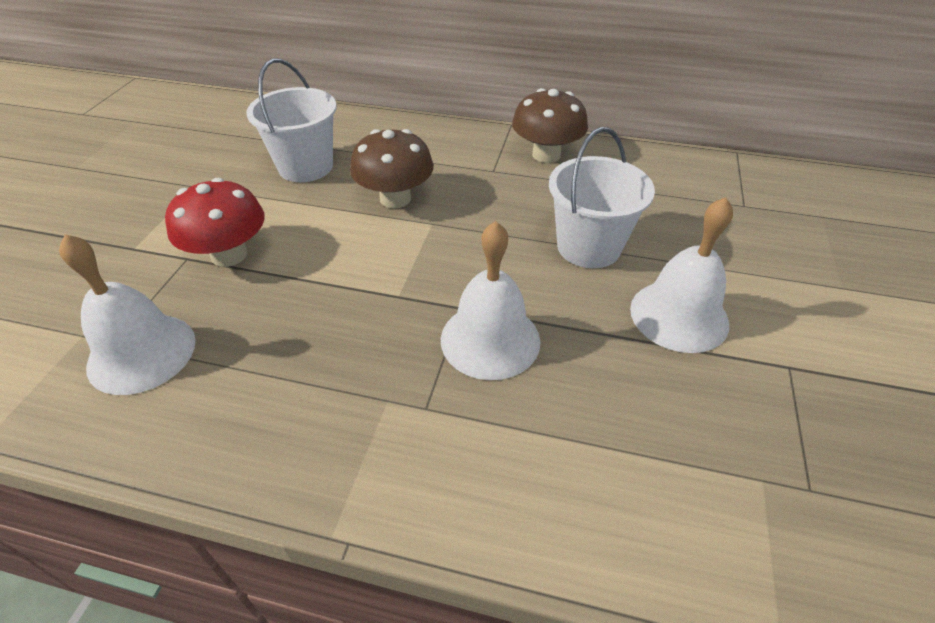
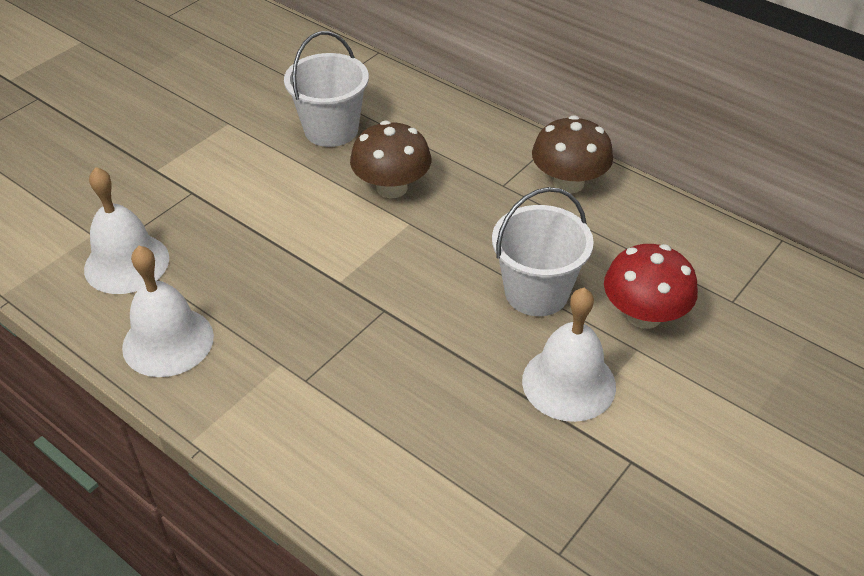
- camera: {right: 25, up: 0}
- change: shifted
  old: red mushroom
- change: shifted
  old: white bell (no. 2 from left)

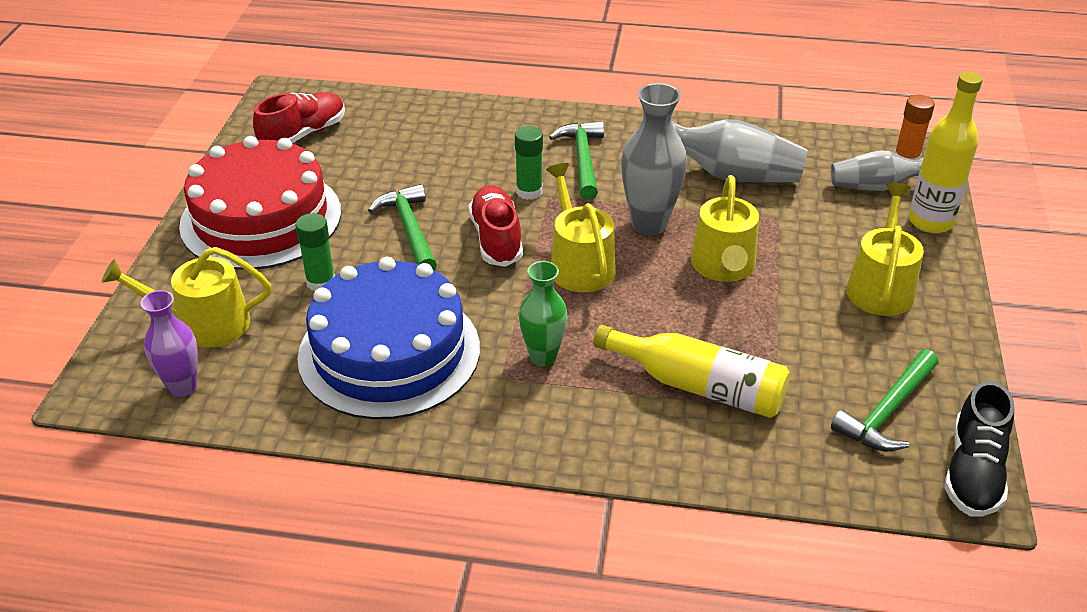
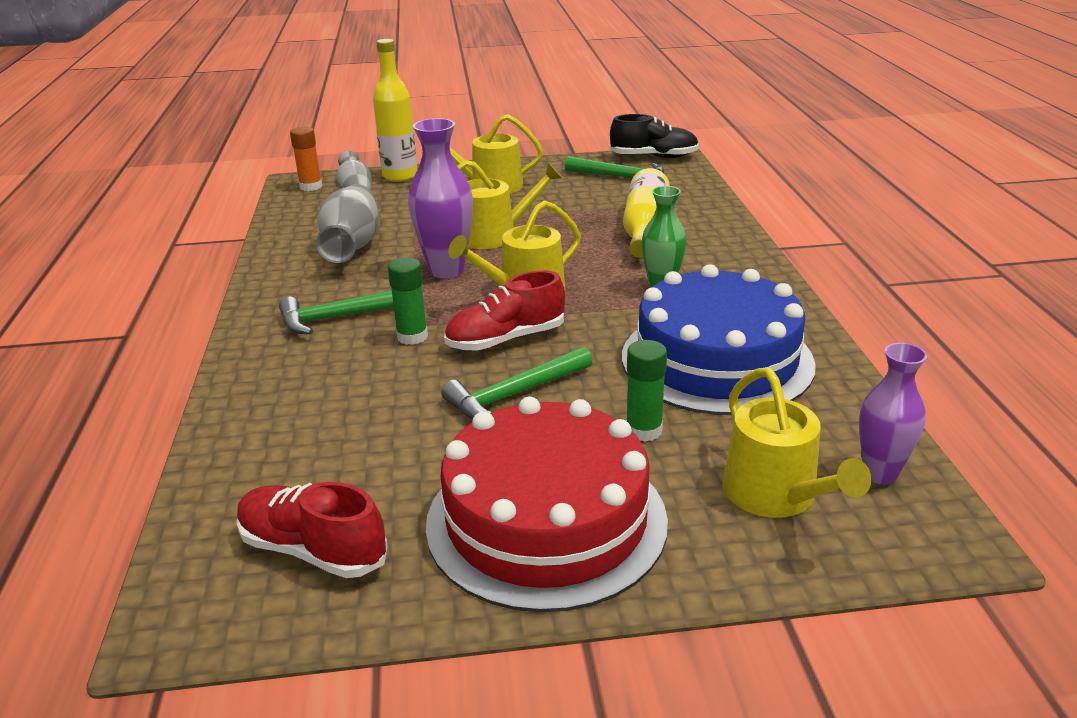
- camera: {right: -105, up: -10}
- change: repainted
  old: grey vase (no. 1 from left)
  new: purple vase (no. 1 from left)

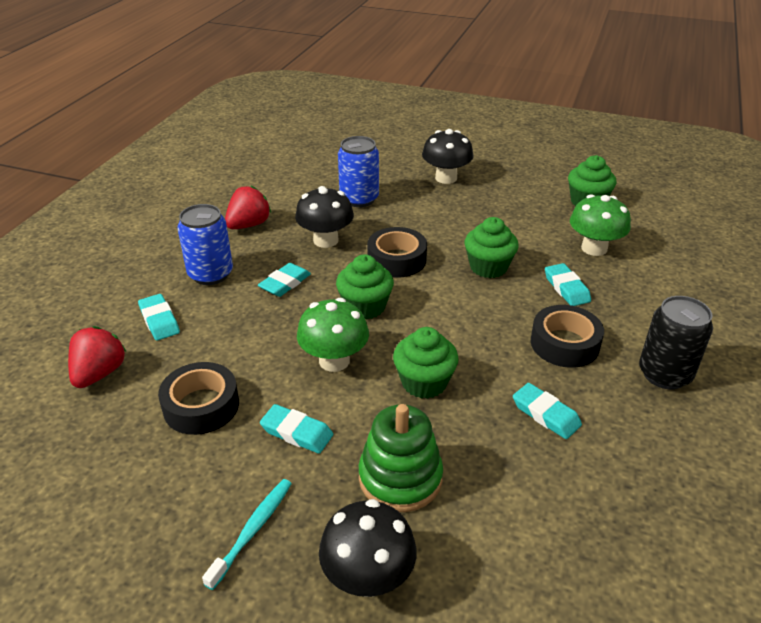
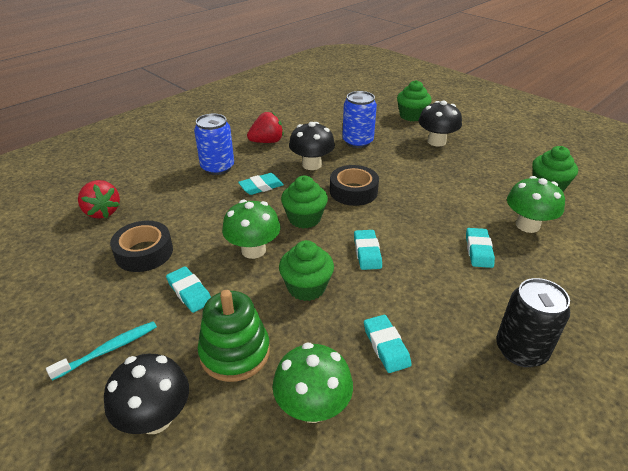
- camera: {right: 25, up: 0}
- change: rotated
  old: red strawberry (no. 1 from left)
  degrees: 105
- change: shifted
  old: turquoise eraser (no. 1 from left in the first image)
  new: turquoise eraser (no. 3 from left)
- change: shifted
  old: green cupcake (no. 3 from left)
- change: gone
  old: black tape (no. 3 from left)
- change: new
  new: green mushroom (no. 2 from left)

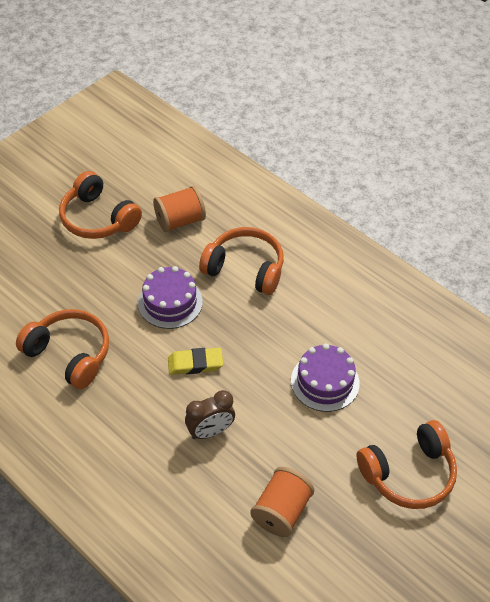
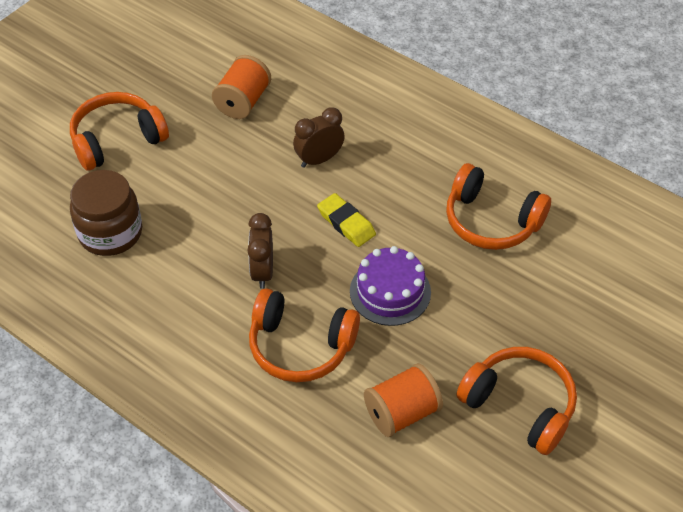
- camera: {right: 175, up: 0}
- change: rotated
  old: yellow eraser
  degrees: 60
- change: gone
  old: purple cake (no. 2 from left)
- change: new
  new: brown jar
- change: new
  new: brown clock (no. 1 from left)

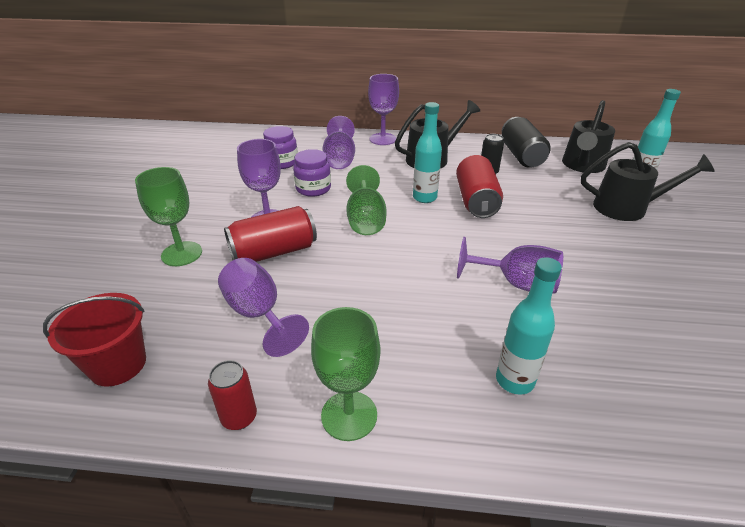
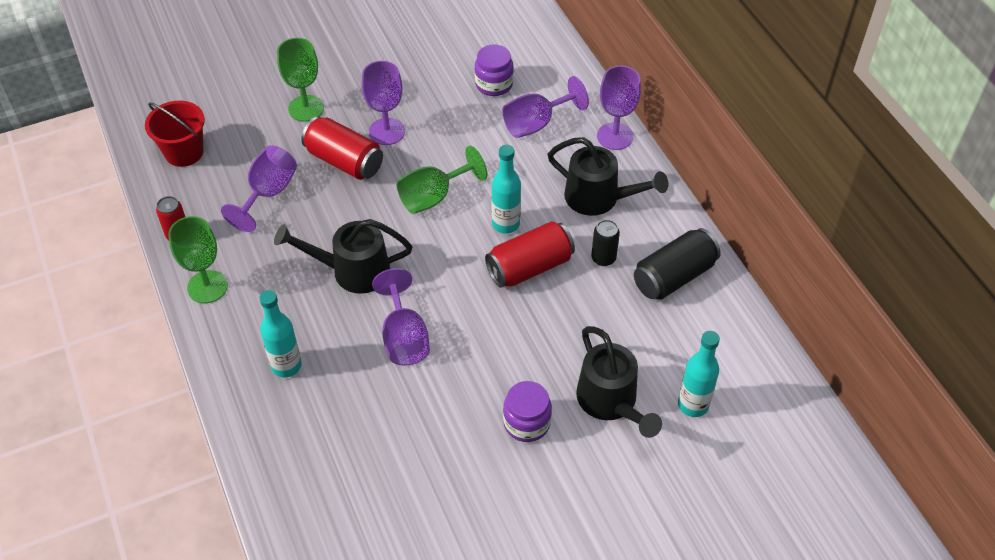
- camera: {right: 60, up: 15}
- change: shifted
  old: purple jar (no. 2 from left)
- change: shifted
  old: black watering can (no. 2 from left in the first image)
  new: black watering can (no. 1 from left)

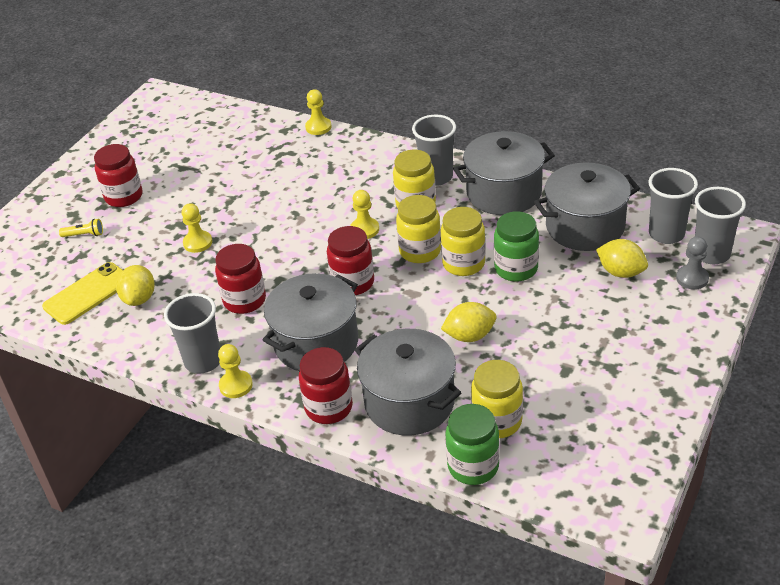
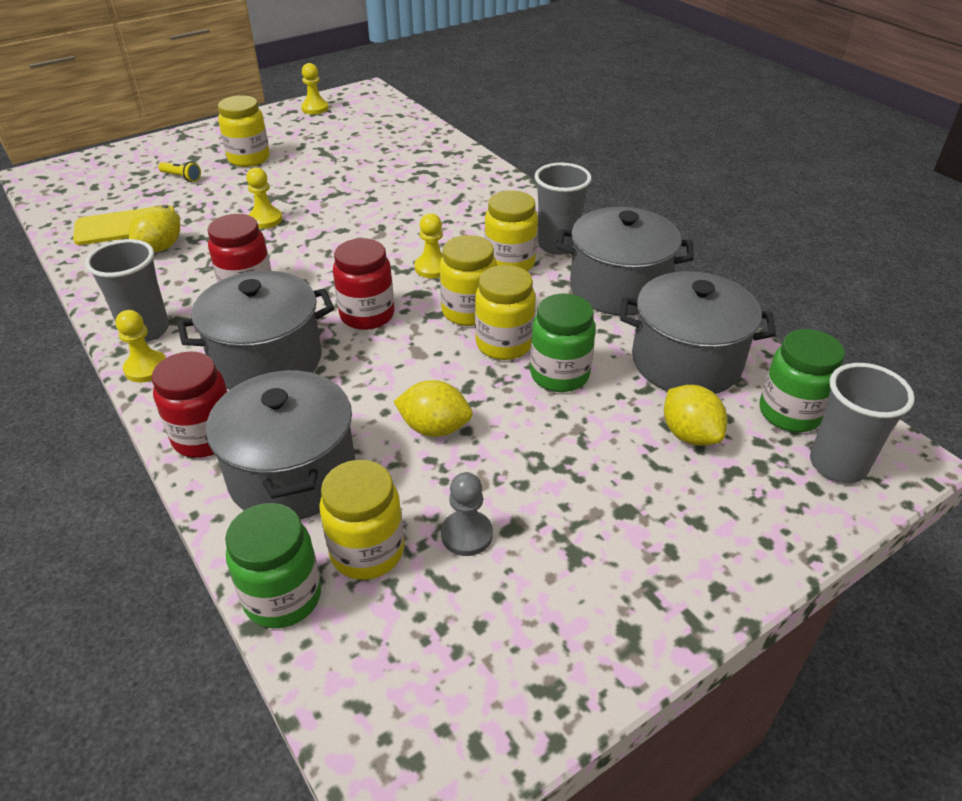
- camera: {right: 25, up: 0}
- change: repainted
  old: red jar (no. 1 from left)
  new: yellow jar (no. 1 from left)
- change: shifted
  old: yellow pawn (no. 3 from left)
- change: swapped
  old: grey cup (no. 3 from left)
  new: green jar (no. 3 from left)
- change: shifted
  old: grey pawn

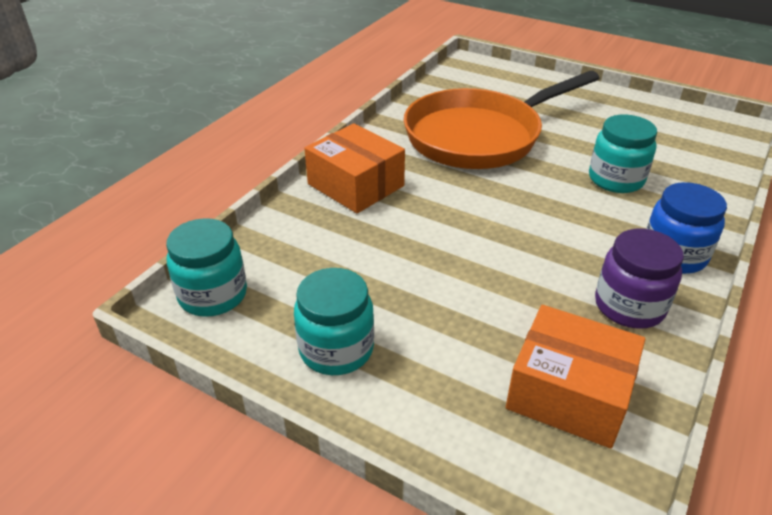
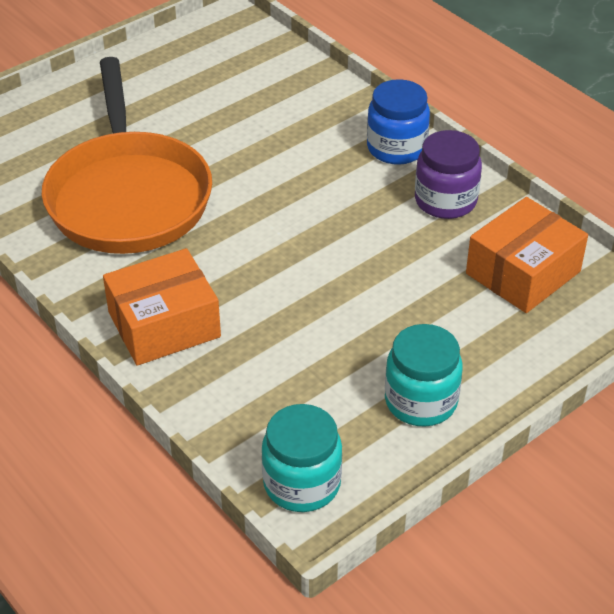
- camera: {right: -70, up: 5}
- change: gone
  old: turquoise jar (no. 3 from left)

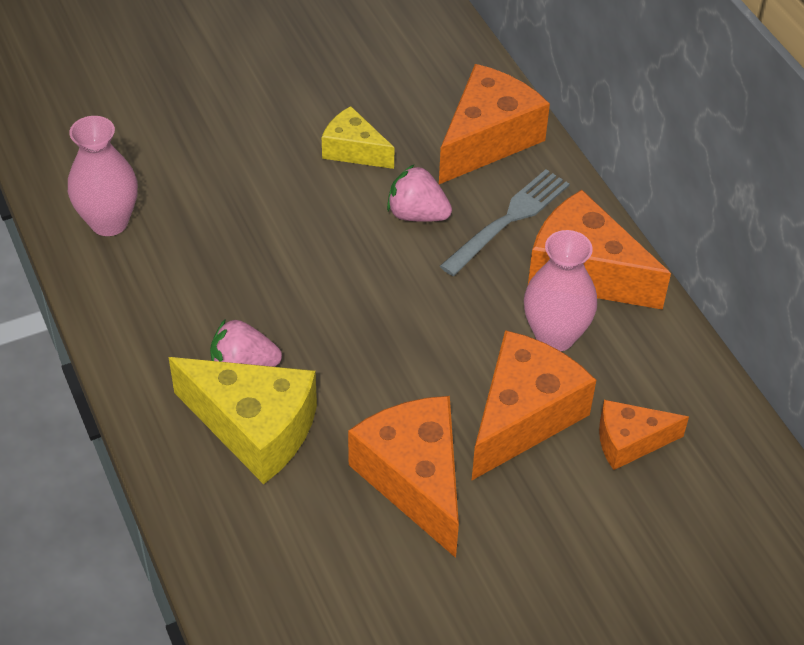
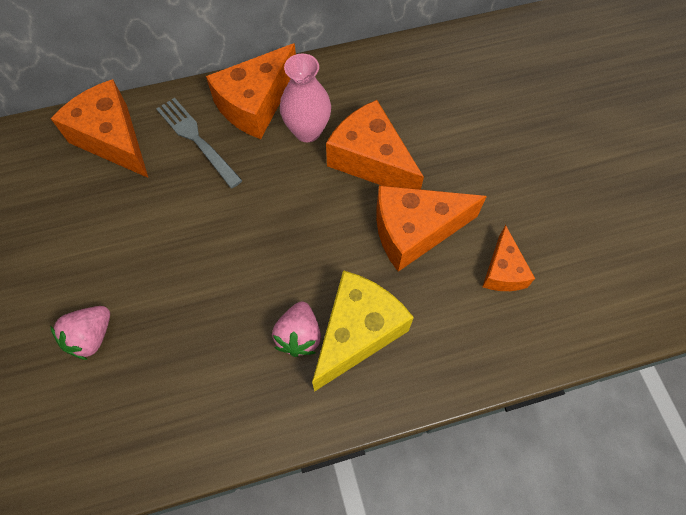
- camera: {right: -80, up: 15}
- change: gone
  old: pink vase (no. 1 from left)
- change: gone
  old: yellow cheese (no. 2 from left)
- change: shifted
  old: pink strawberry (no. 2 from left in the first image)
  new: pink strawberry (no. 1 from left)
- change: shifted
  old: orange cheese (no. 5 from left)

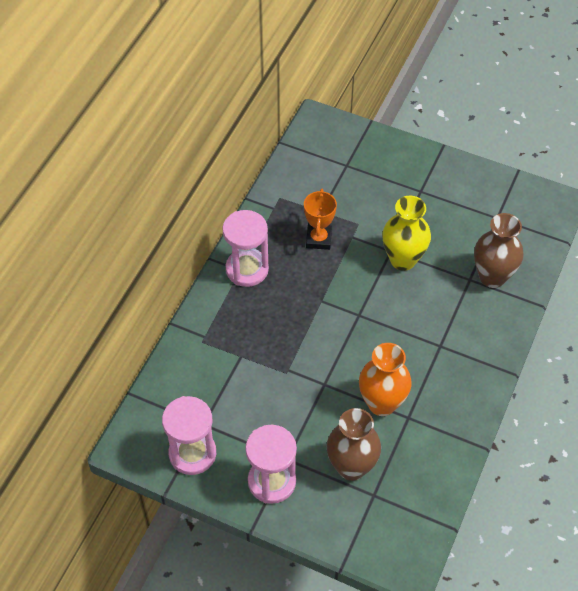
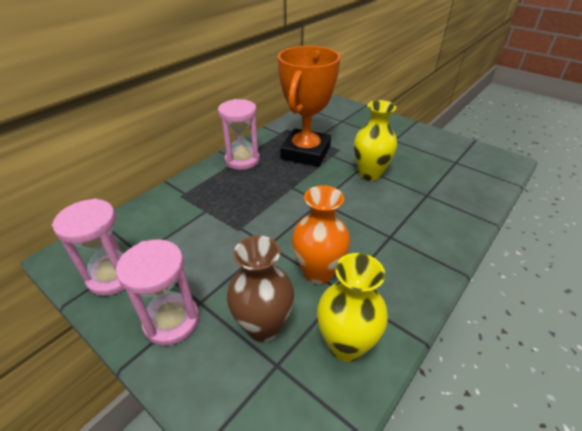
- camera: {right: 15, up: -15}
- change: scaled
  old: orange trophy
  factor: 2.07
- change: gone
  old: brown vase (no. 2 from left)
- change: new
  new: yellow vase (no. 1 from left)

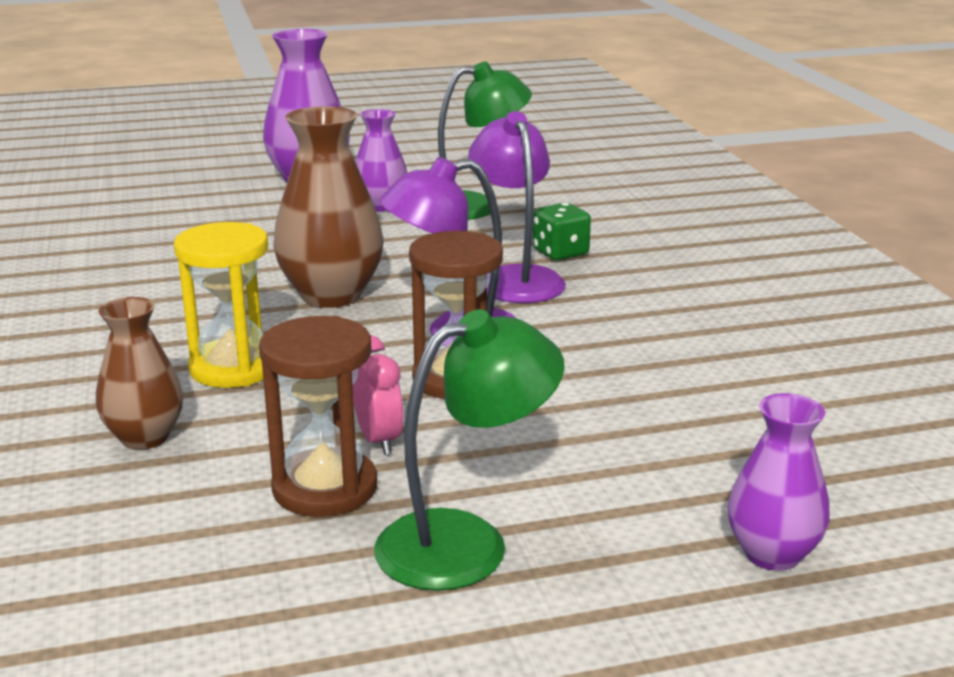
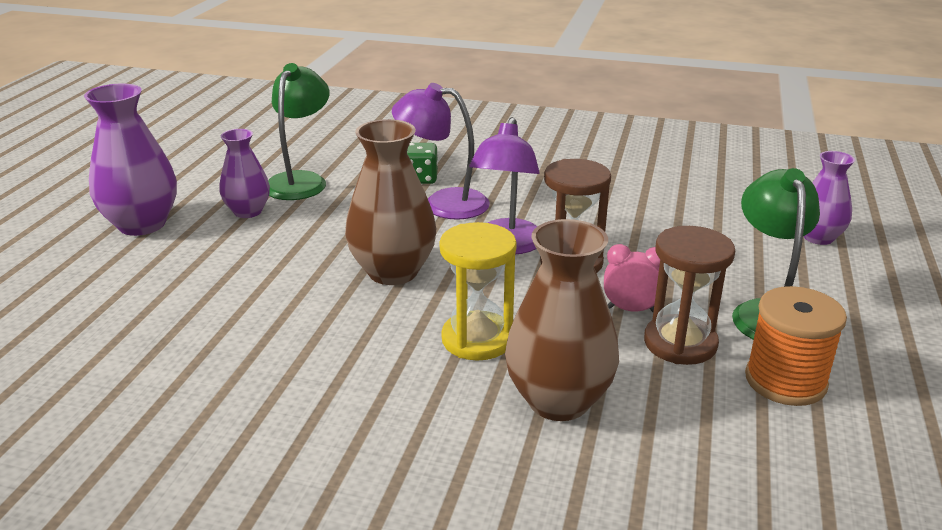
- camera: {right: -60, up: 5}
- change: scaled
  old: brown vase (no. 1 from left in the first image)
  factor: 1.62
- change: new
  new: orange spool

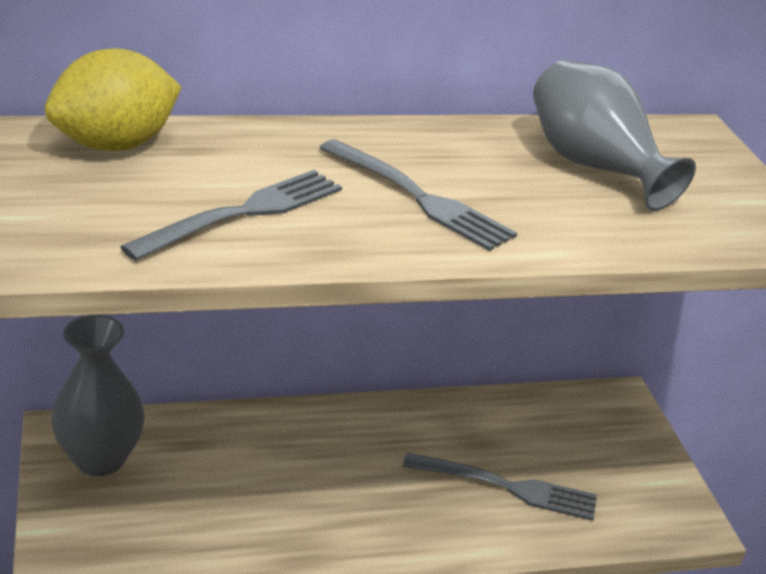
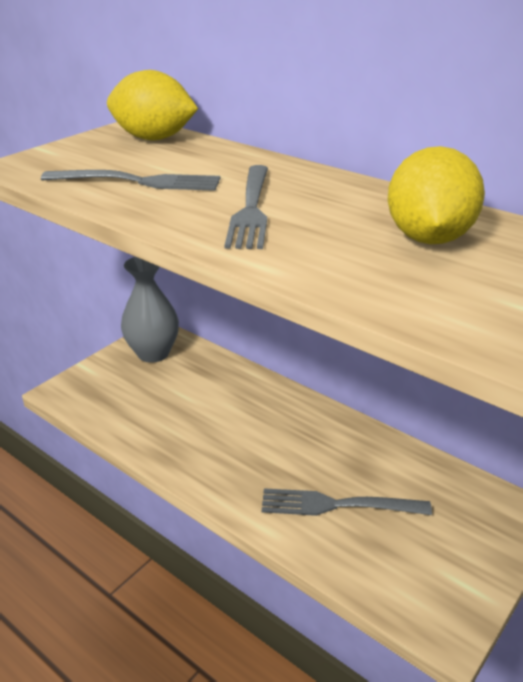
- camera: {right: 55, up: 0}
- change: rotated
  old: grey fork (no. 3 from left)
  degrees: 120
- change: swapped
  old: grey vase (no. 2 from left)
  new: yellow lemon (no. 2 from left)

